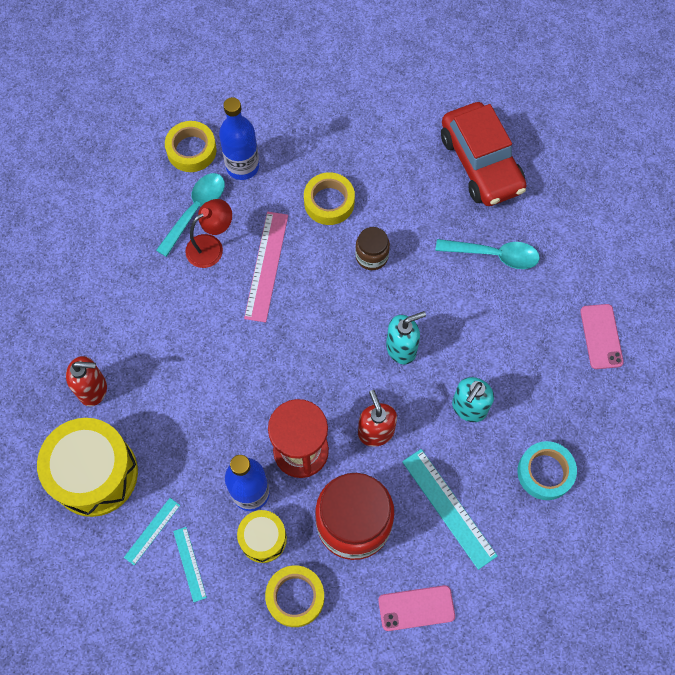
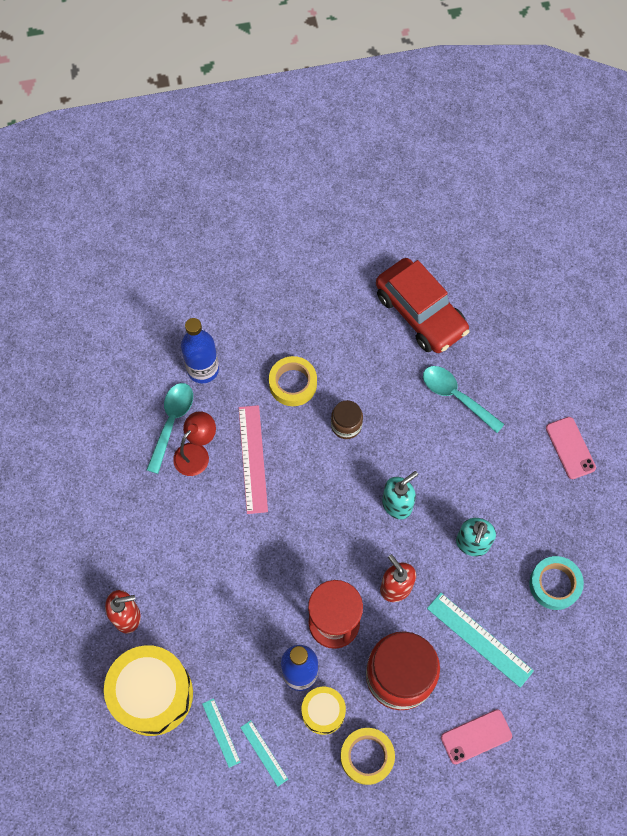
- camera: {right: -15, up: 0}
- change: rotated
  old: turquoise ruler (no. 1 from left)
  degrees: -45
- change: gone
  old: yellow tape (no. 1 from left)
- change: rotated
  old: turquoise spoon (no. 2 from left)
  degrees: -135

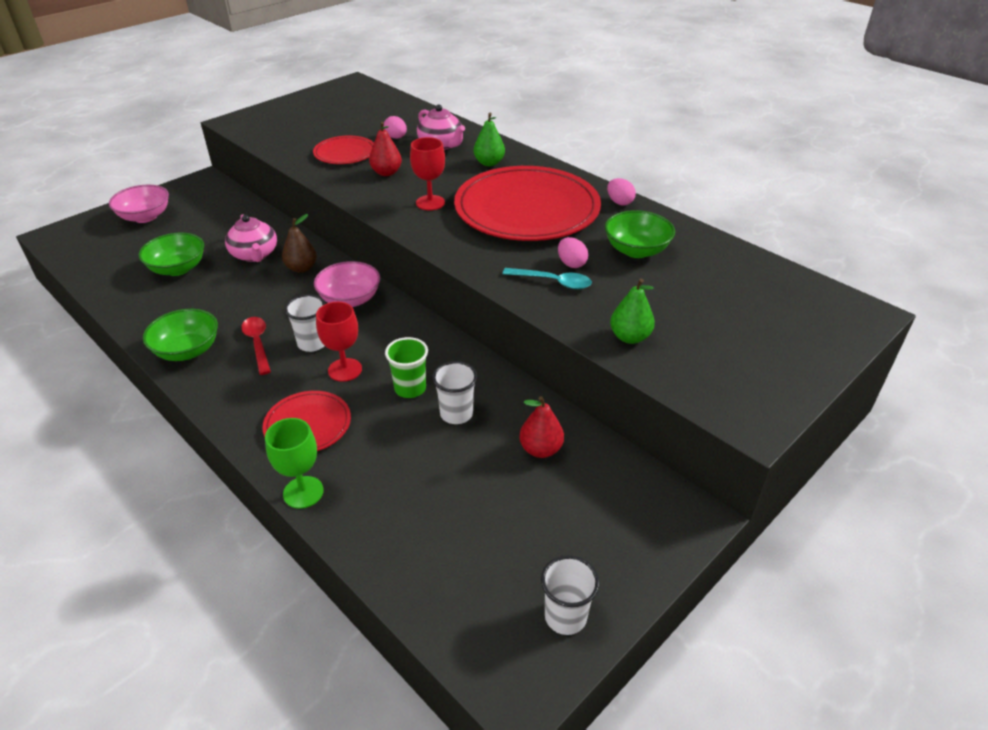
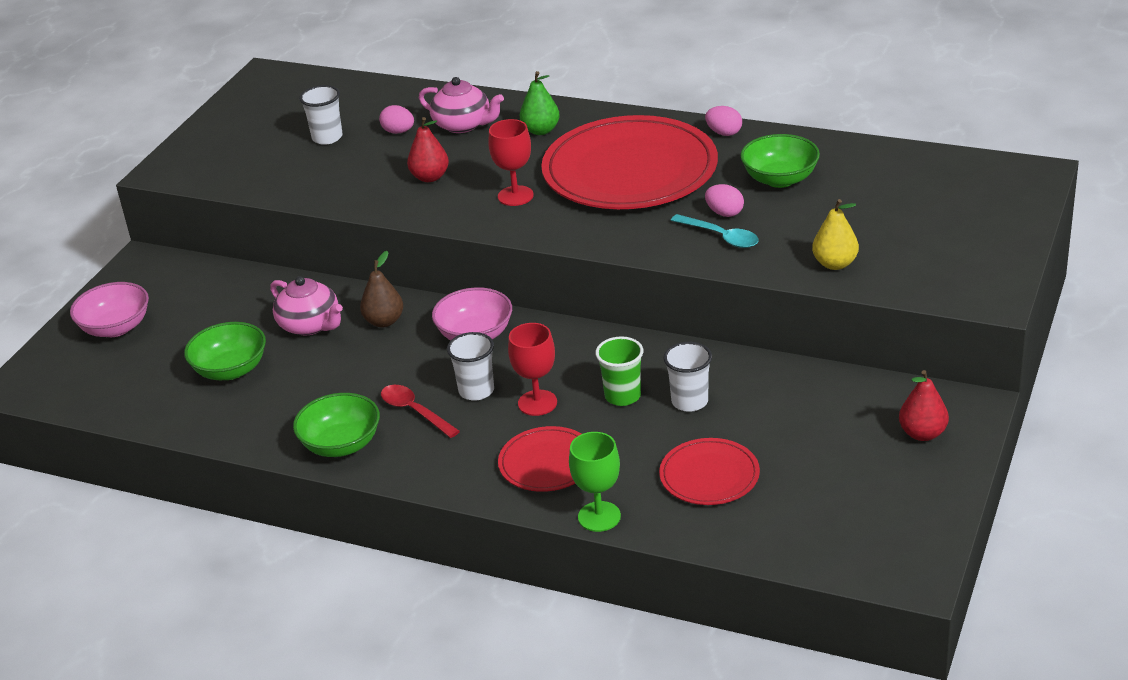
- camera: {right: -20, up: -5}
- change: shifted
  old: red plate (no. 2 from left in the first image)
  new: red plate (no. 3 from left)
- change: rotated
  old: turquoise spoon
  degrees: 45
- change: shifted
  old: red pear (no. 2 from left)
- change: shifted
  old: white cup (no. 3 from left in the first image)
  new: white cup (no. 1 from left)
- change: repainted
  old: green pear (no. 2 from left)
  new: yellow pear

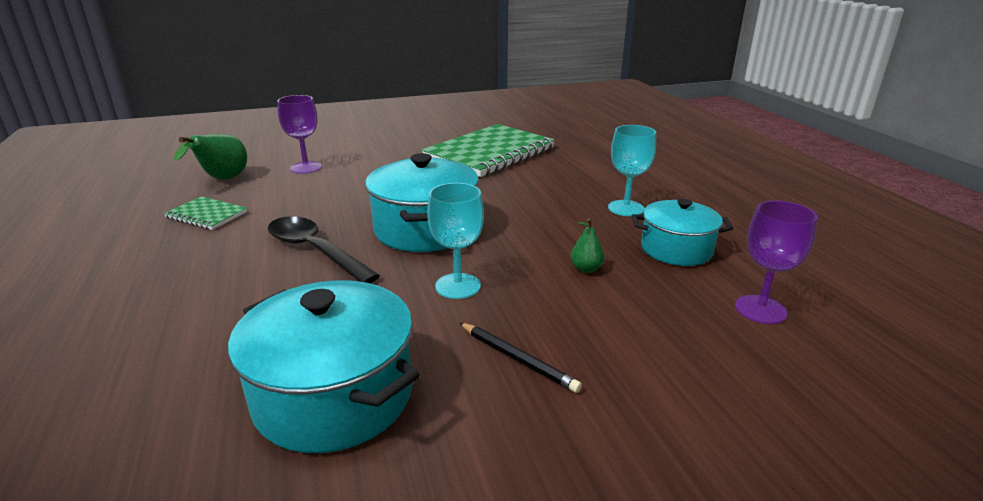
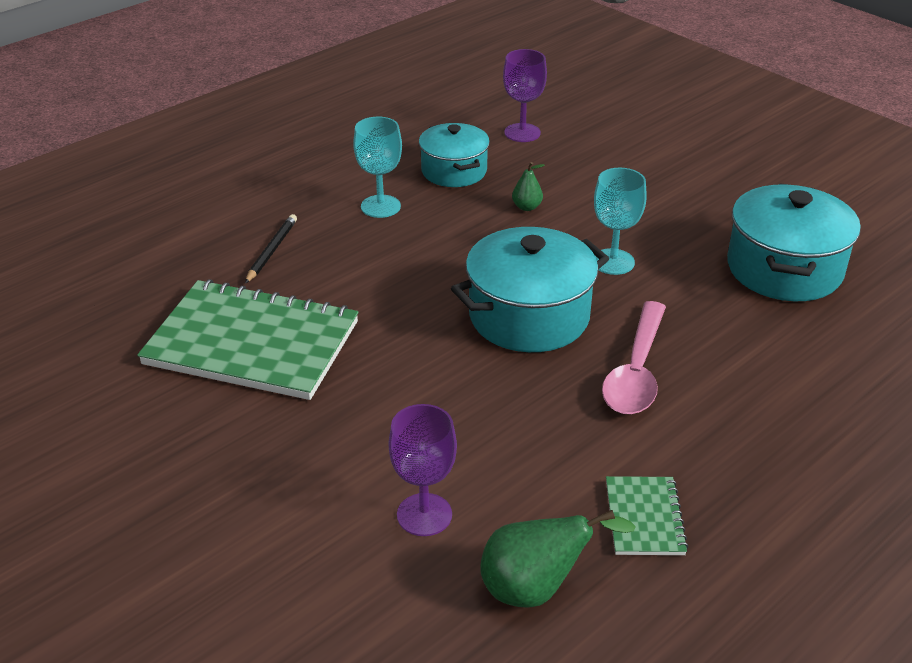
- camera: {right: -115, up: 10}
- change: repainted
  old: black spoon
  new: pink spoon
- change: shifted
  old: black pencil

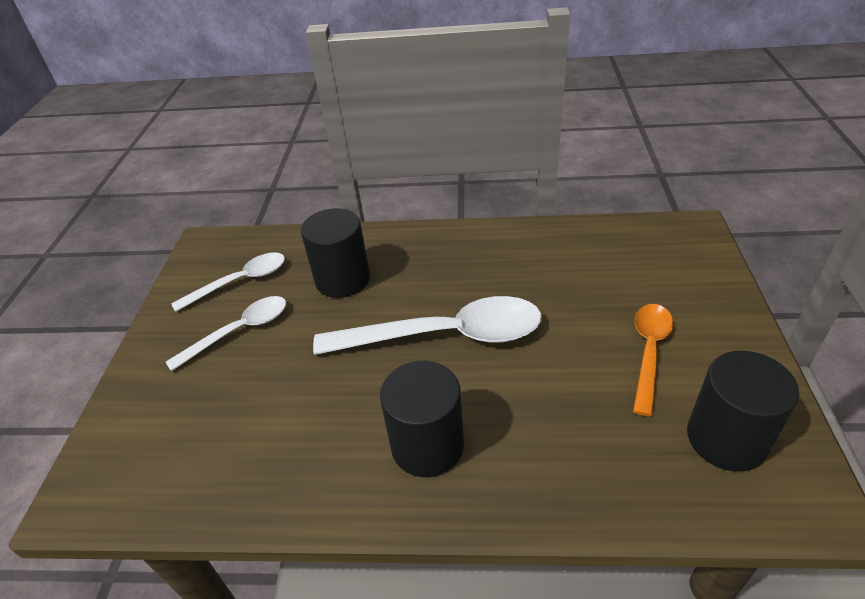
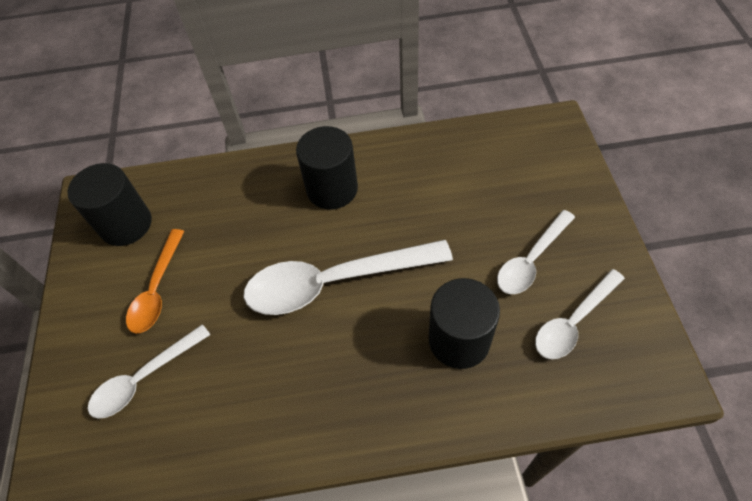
- camera: {right: 170, up: 15}
- change: new
  new: white spoon (no. 1 from left)

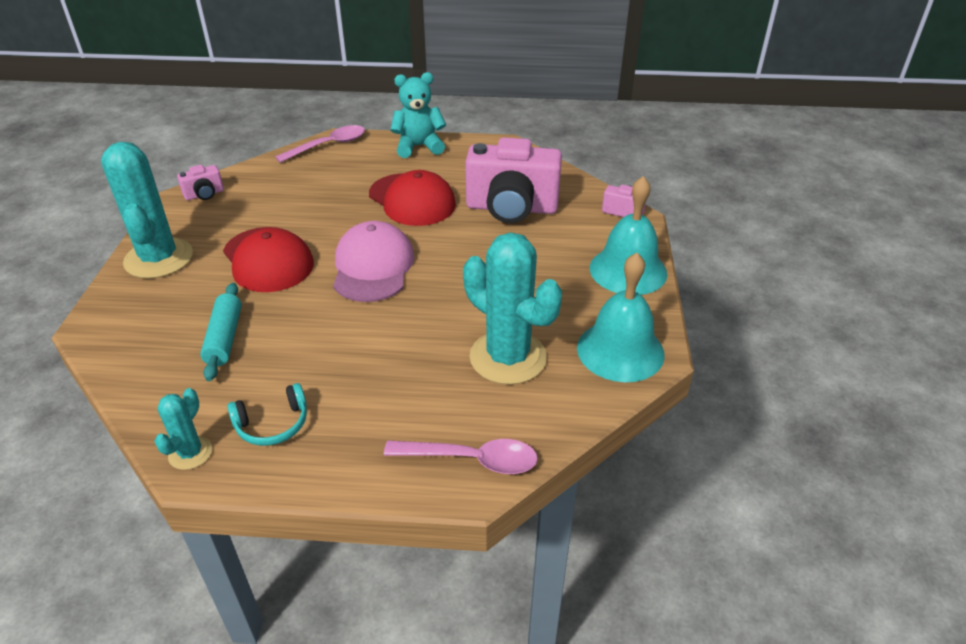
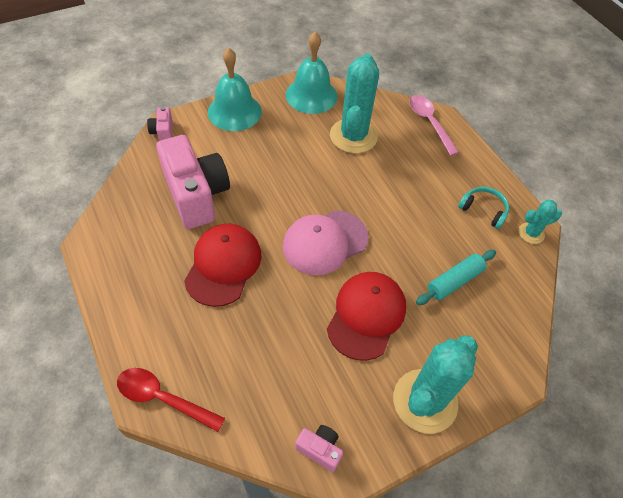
- camera: {right: -125, up: 15}
- change: repainted
  old: pink spoon (no. 1 from left)
  new: red spoon
- change: gone
  old: turquoise teddy bear

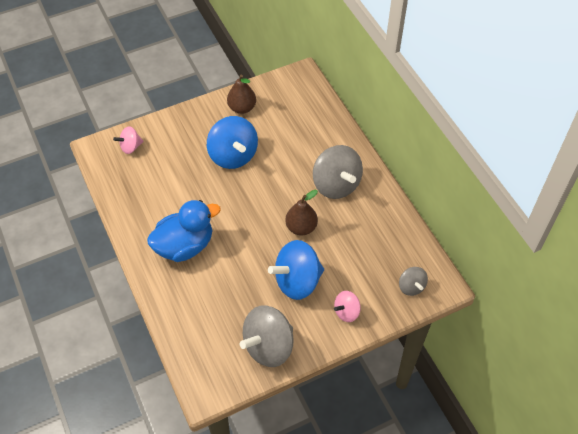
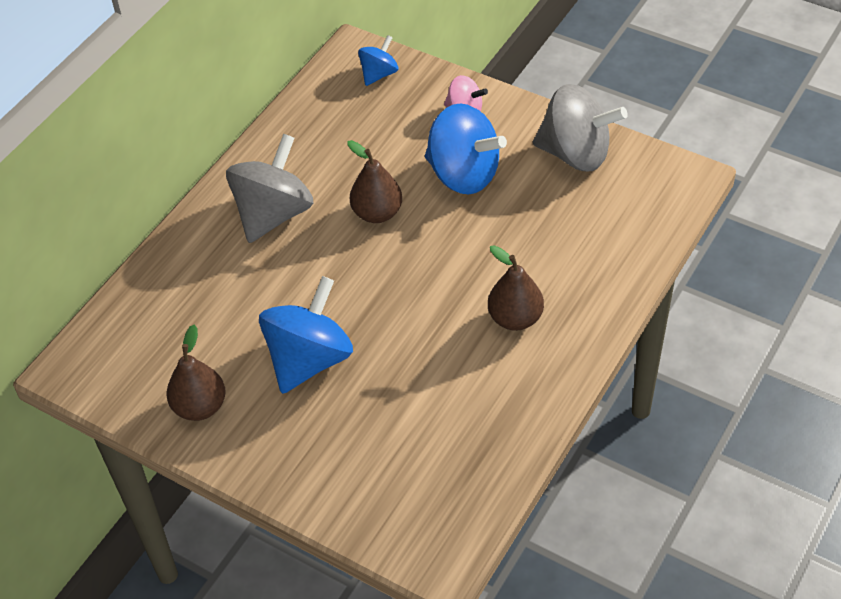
- camera: {right: -120, up: -5}
- change: gone
  old: pink spinning top (no. 1 from left)
- change: swapped
  old: blue duck
  new: brown pear (no. 3 from left)
- change: repainted
  old: grey spinning top (no. 3 from left)
  new: blue spinning top (no. 2 from left)

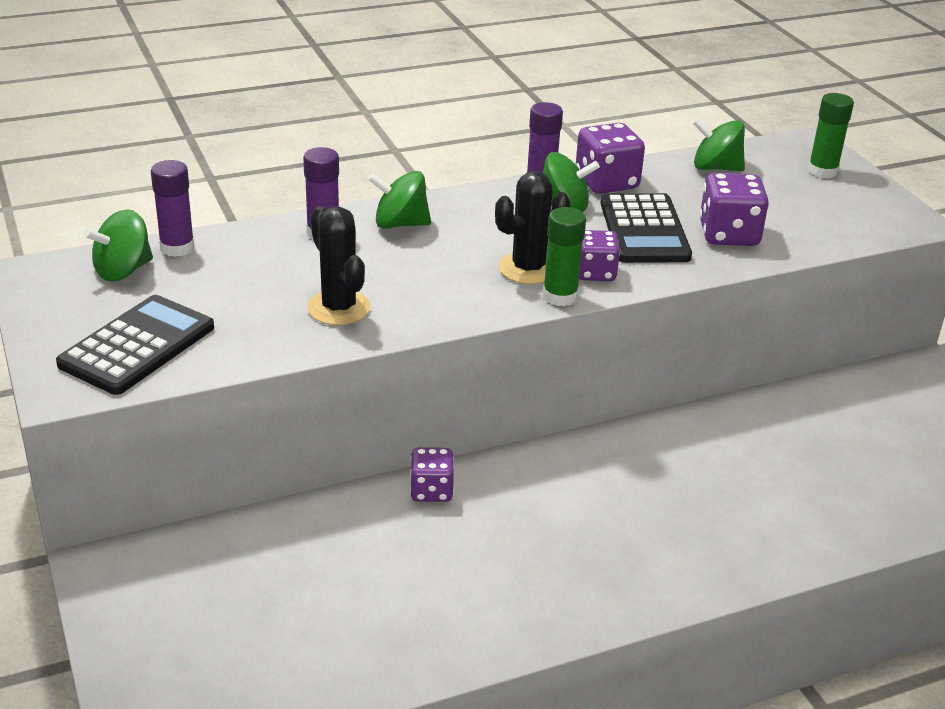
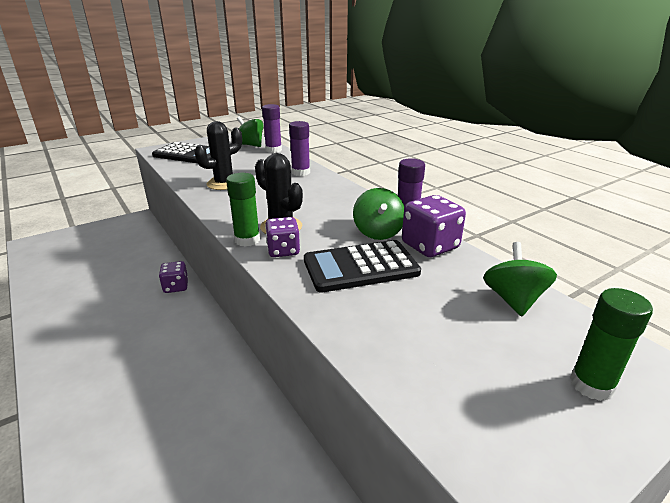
- camera: {right: 80, up: -5}
- change: gone
  old: green spinning top (no. 2 from left)
- change: gone
  old: purple dice (no. 4 from left)

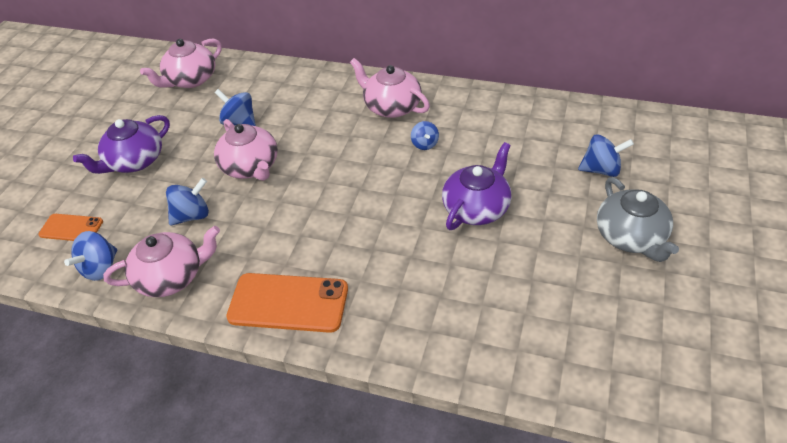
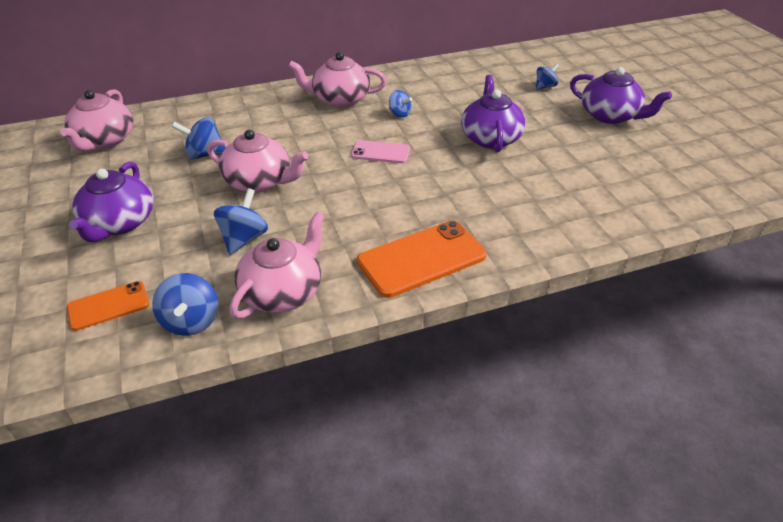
- camera: {right: -40, up: -5}
- change: scaled
  old: blue spinning top (no. 5 from left)
  factor: 0.65
- change: repainted
  old: grey teapot
  new: purple teapot (no. 3 from left)
- change: new
  new: pink phone

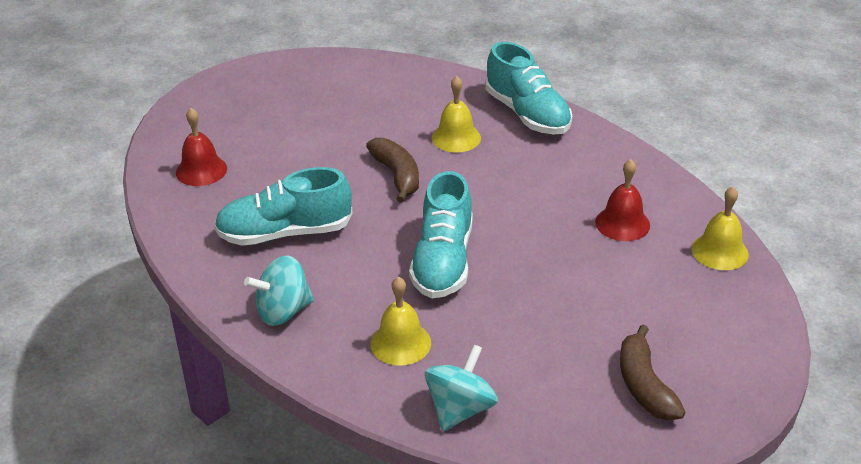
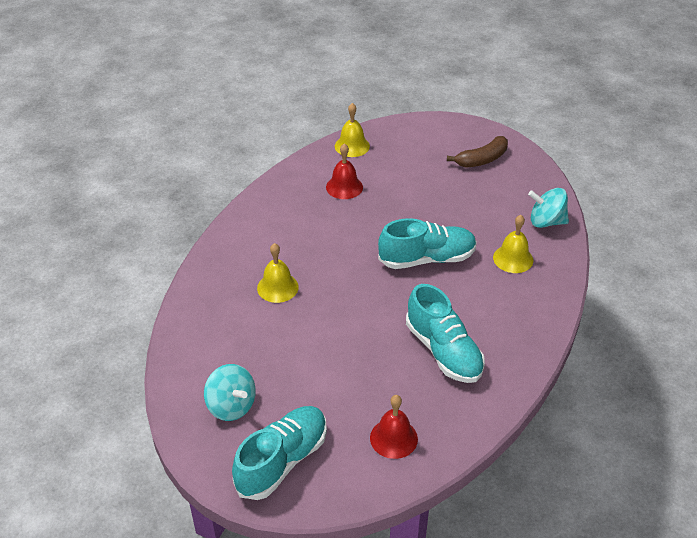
- camera: {right: -110, up: 5}
- change: shifted
  old: turquoise spinning top (no. 1 from left)
- change: gone
  old: brown banana (no. 1 from left)
- change: shifted
  old: turquoise shoe (no. 3 from left in the first image)
  new: turquoise shoe (no. 1 from left)

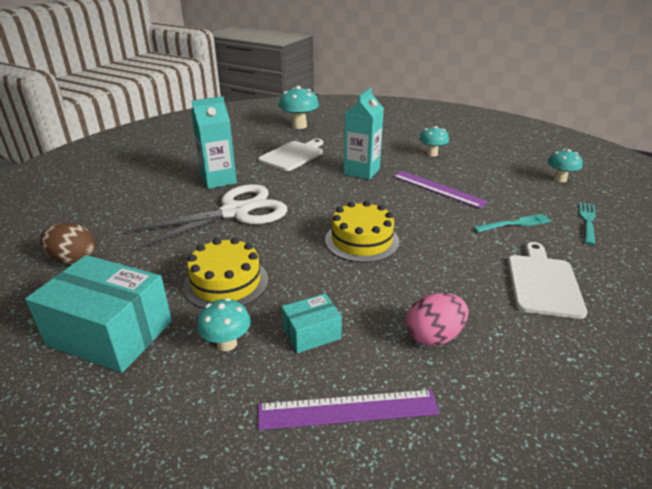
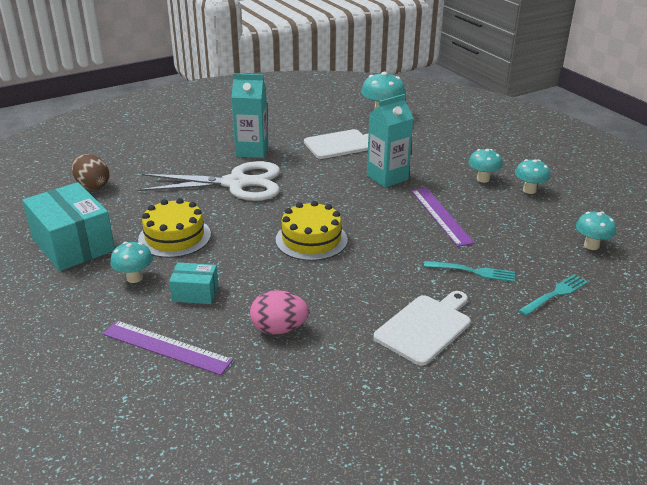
- camera: {right: 30, up: 0}
- change: new
  new: turquoise mushroom (no. 4 from left)

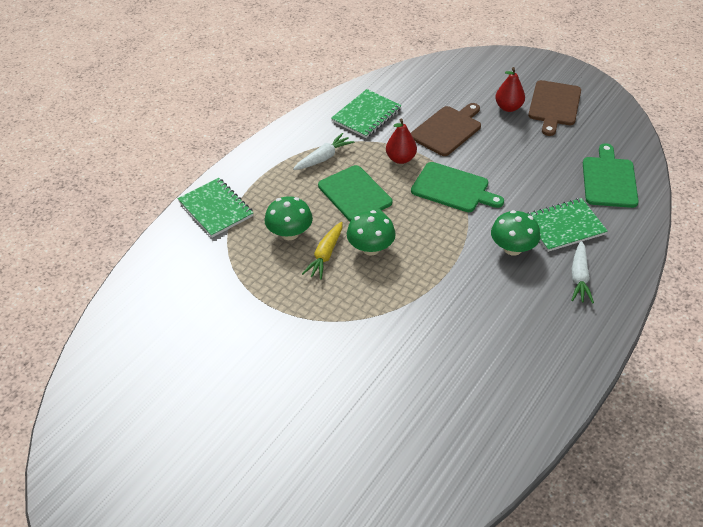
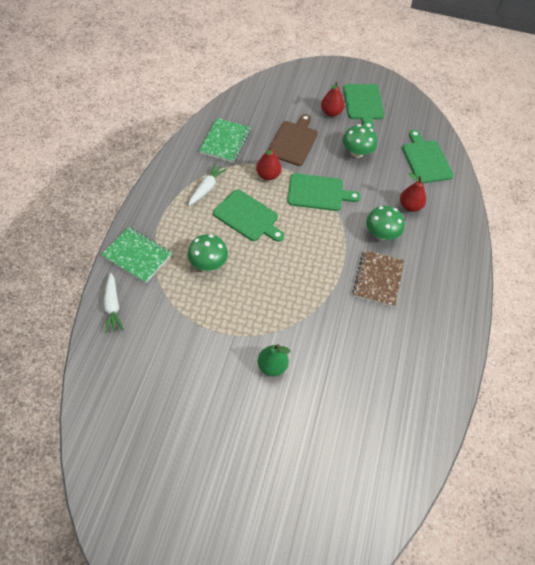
- camera: {right: -25, up: 10}
- change: gone
  old: yellow carrot
- change: shifted
  old: green mushroom (no. 2 from left)
- change: swapped
  old: green notebook (no. 3 from left)
  new: red pear (no. 3 from left)
- change: repainted
  old: brown cutting board (no. 2 from left)
  new: green cutting board (no. 3 from left)
- change: shifted
  old: white carrot (no. 2 from left in the first image)
  new: white carrot (no. 1 from left)
- change: new
  new: green pear
- change: new
  new: brown notebook

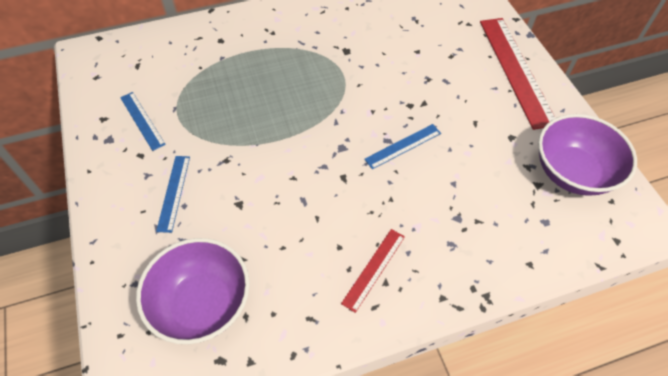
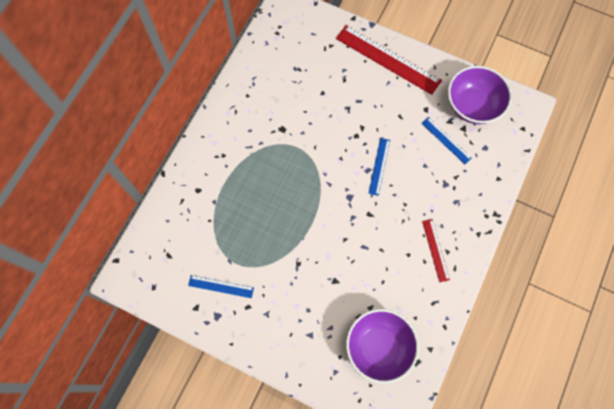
- camera: {right: -45, up: 15}
- change: shifted
  old: blue ruler (no. 2 from left in the first image)
  new: blue ruler (no. 3 from left)

